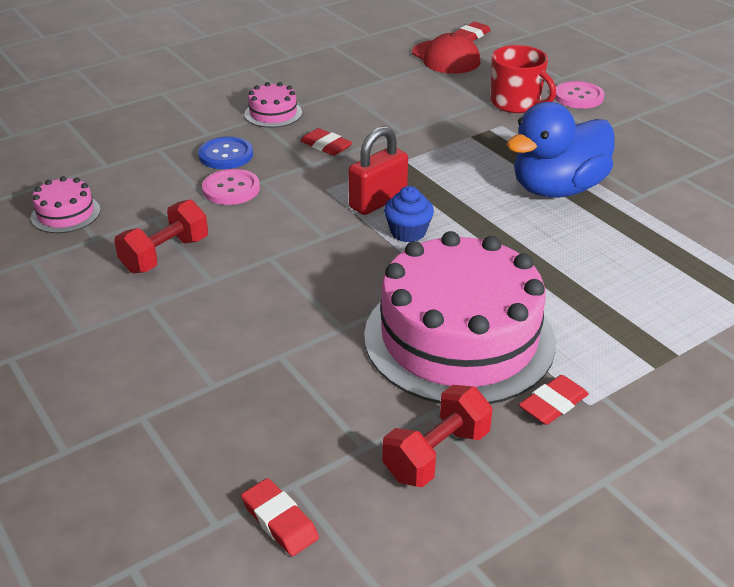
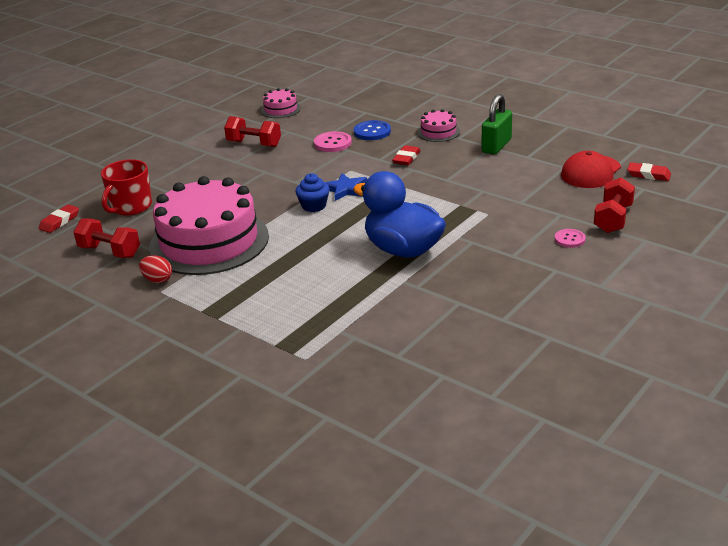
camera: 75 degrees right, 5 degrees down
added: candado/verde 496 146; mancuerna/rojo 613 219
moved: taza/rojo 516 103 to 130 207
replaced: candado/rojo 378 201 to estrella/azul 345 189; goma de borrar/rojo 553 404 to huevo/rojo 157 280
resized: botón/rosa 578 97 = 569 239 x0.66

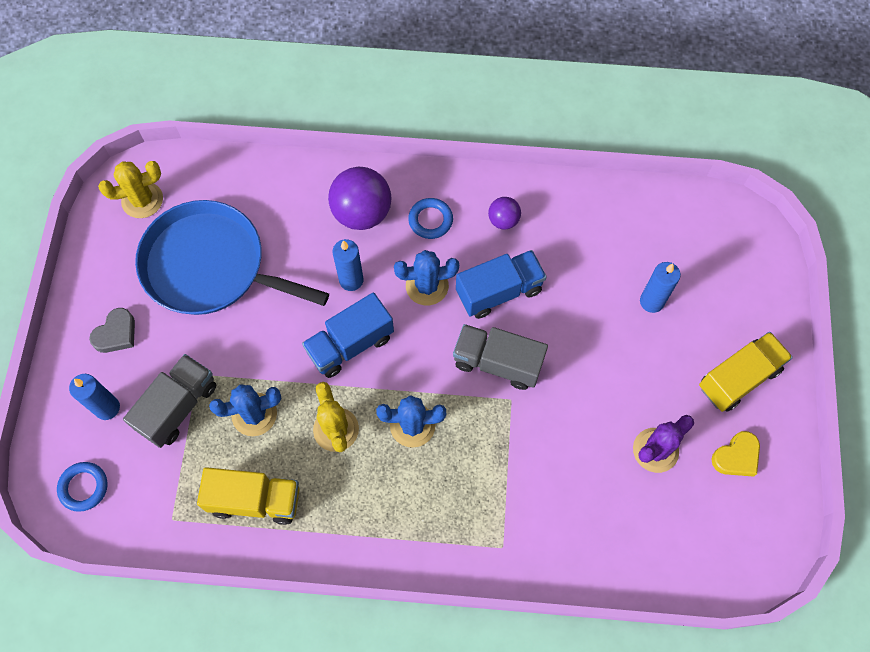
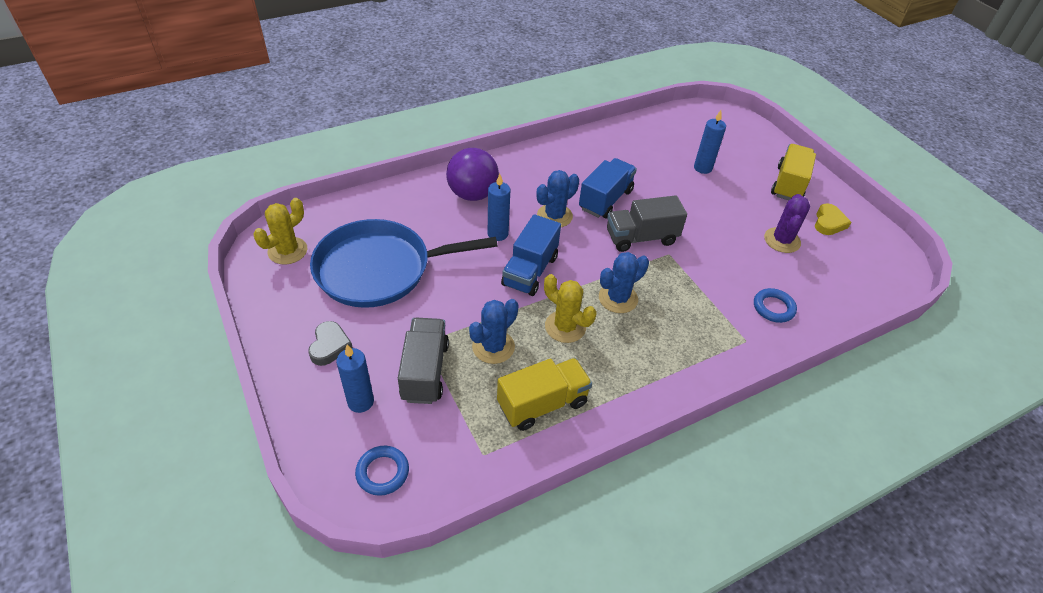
camera: 35 degrees left, 20 degrees down
removed: pelota/morado 503 220
moved: anillo/azul 430 220 to 773 308

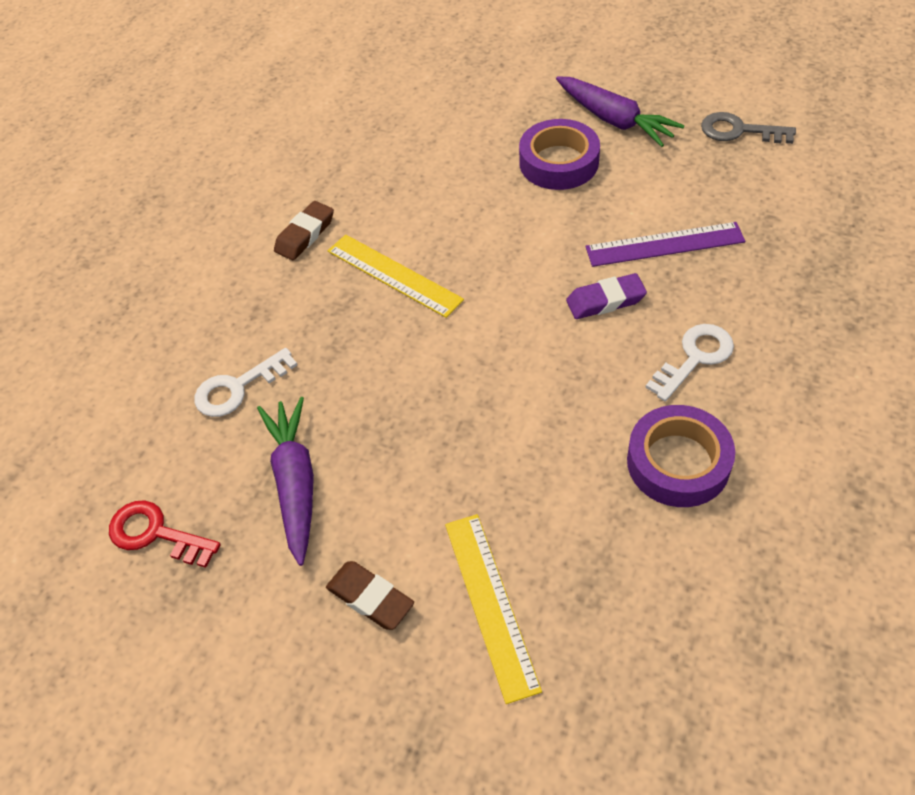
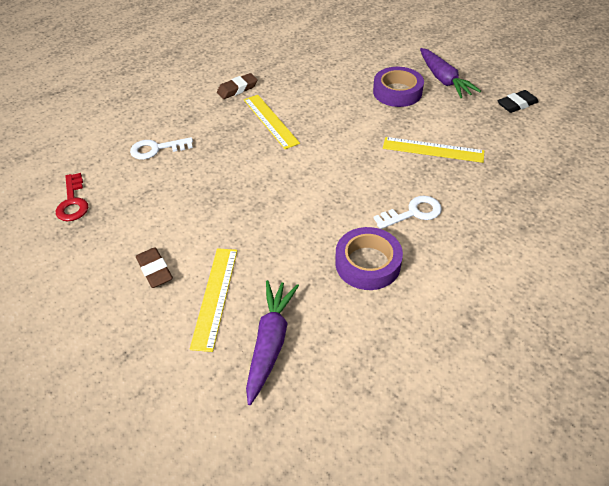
camera: 20 degrees right, 5 degrees down
removed: goma de borrar/morado 605 301
moved: zanahoria/morado 295 484 to 270 343
replaced: llave/gris 739 131 to goma de borrar/negro 516 104
recoloured: regla/morado 664 245 to regla/amarillo 433 150
turned: llave/rojo 155 533 = 73 202 150 degrees counterclockwise

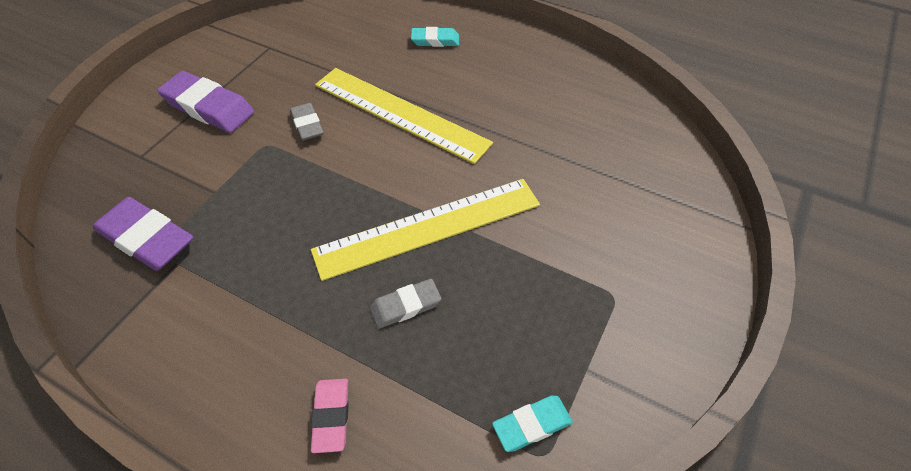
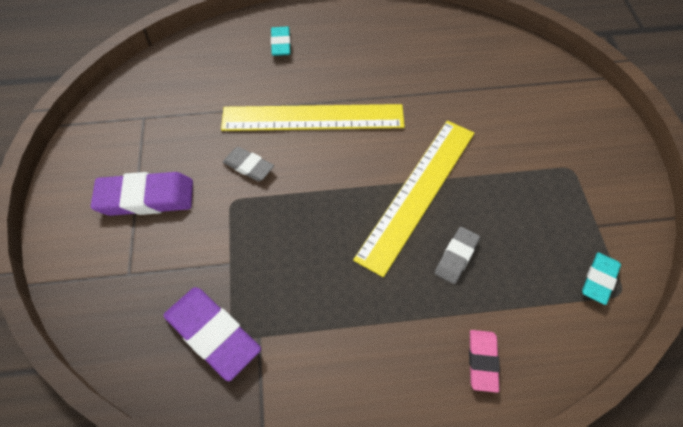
camera: 35 degrees left, 5 degrees up
turned: goma de borrar/morado 146 238 = 212 334 45 degrees clockwise; goma de borrar/rosa 331 416 = 482 361 45 degrees clockwise; goma de borrar/turquesa 435 40 = 281 44 60 degrees counterclockwise

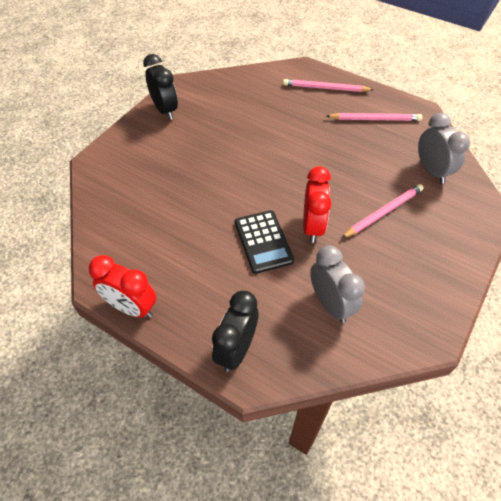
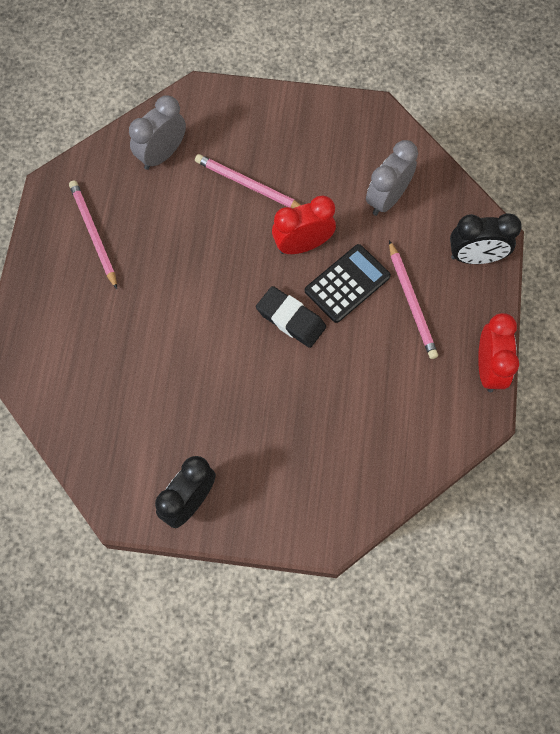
camera: 115 degrees left, 15 degrees up
added: goma de borrar/negro 291 319
moved: lápiz/rosa 325 88 to 412 302

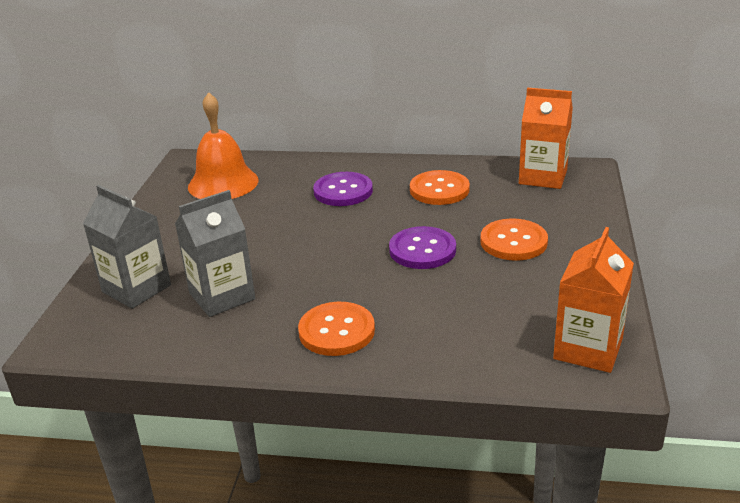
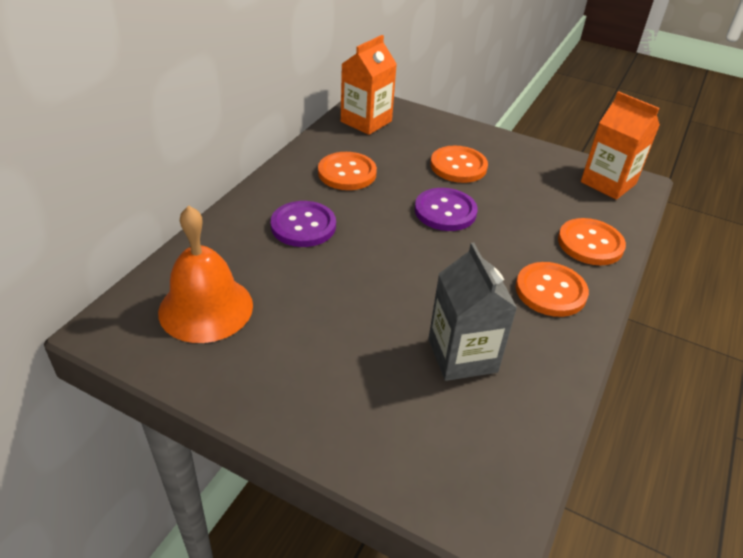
camera: 75 degrees left, 10 degrees up
removed: cartón de leche/gris 136 288
added: botón/naranja 590 243

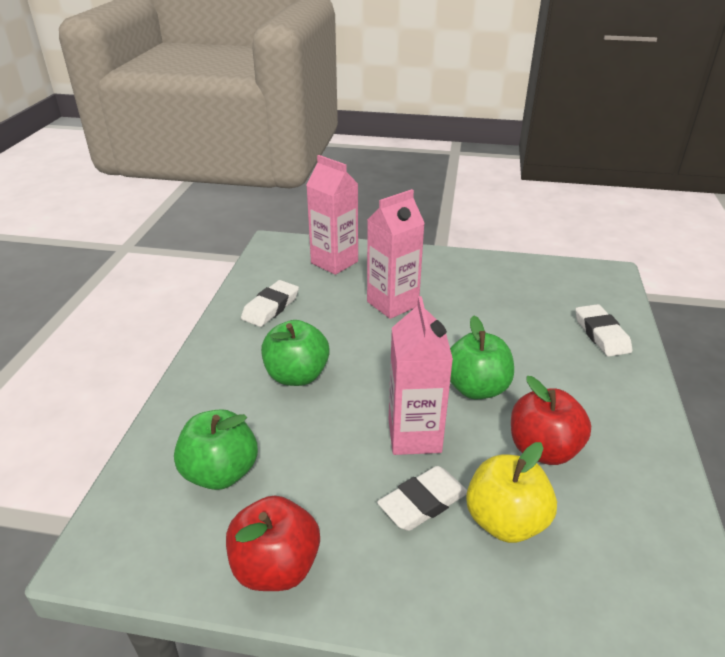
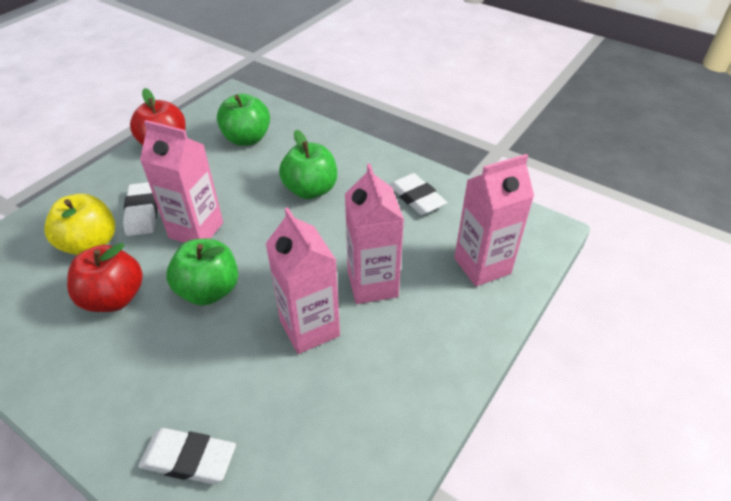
camera: 115 degrees right, 10 degrees up
added: cartón de leche/rosa 309 328

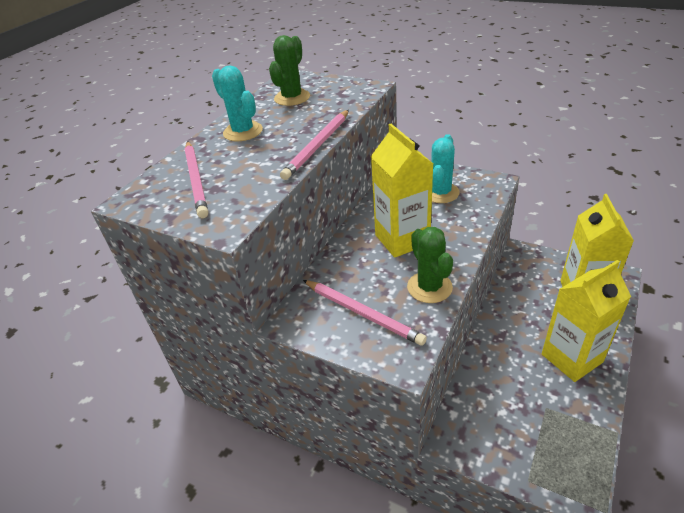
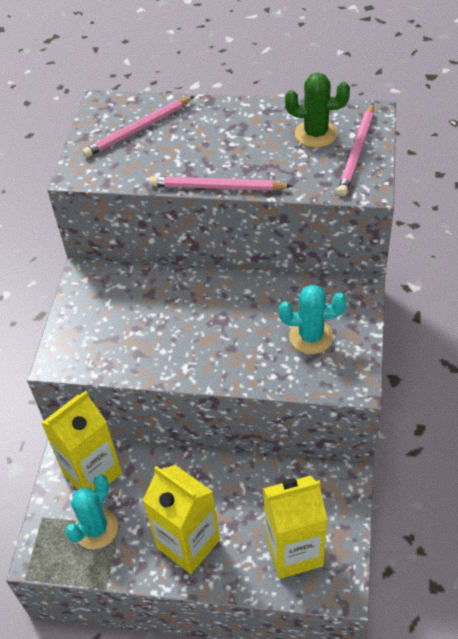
camera: 70 degrees right, 10 degrees up
removed: cactus/verde 429 287
moved: cactus/turquesa 243 132 to 96 529; lápiz/rosa 362 313 to 357 152; cartón de leche/amarillo 402 239 to 92 473

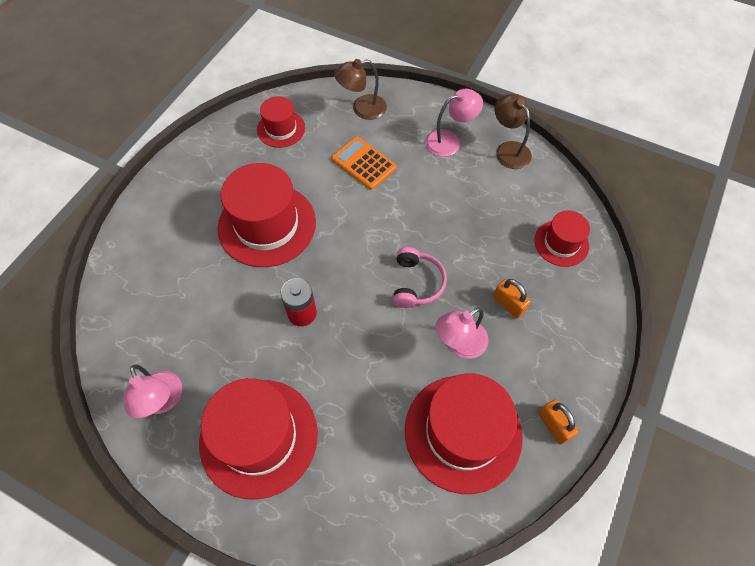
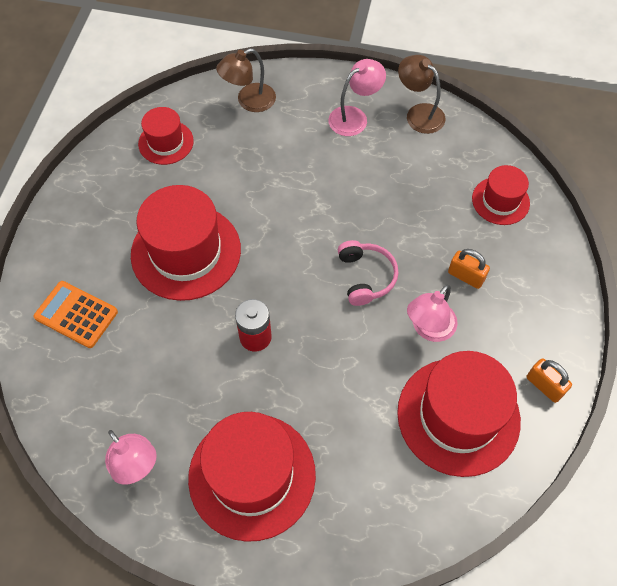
camera: 15 degrees left, 0 degrees up
moved: calculadora/naranja 363 163 to 76 314

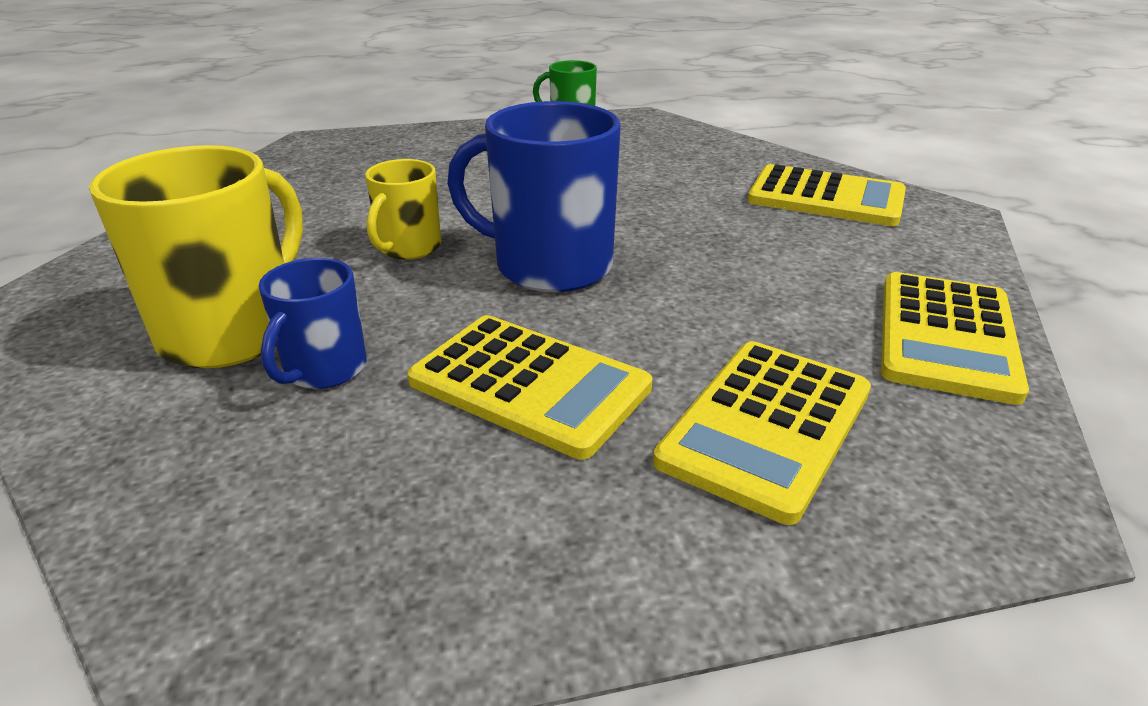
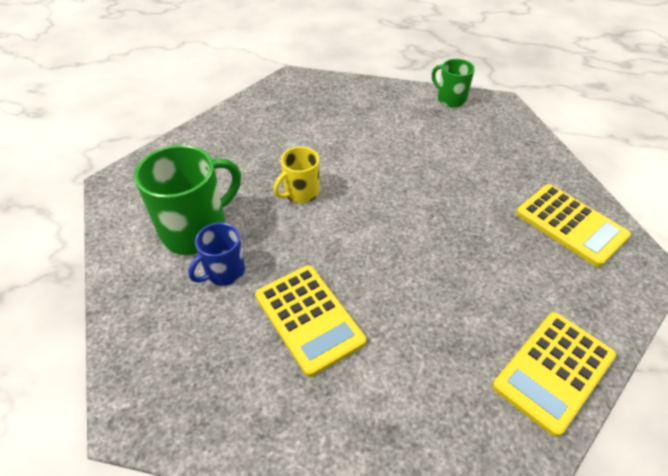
camera: 25 degrees right, 15 degrees up
removed: taza/azul 549 266; calculadora/amarillo 766 426
recoloured: taza/amarillo 233 331 to taza/verde 196 230

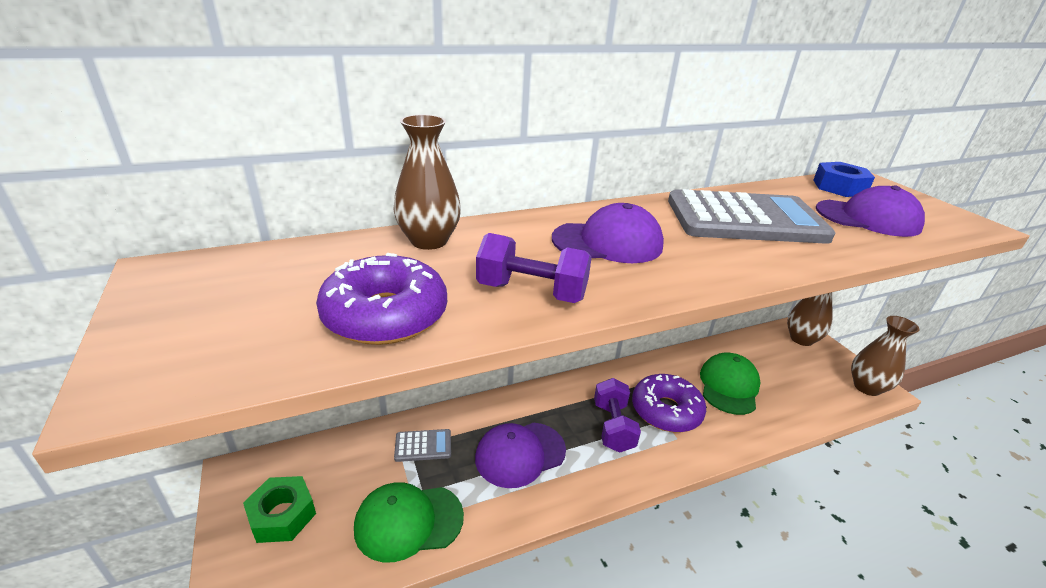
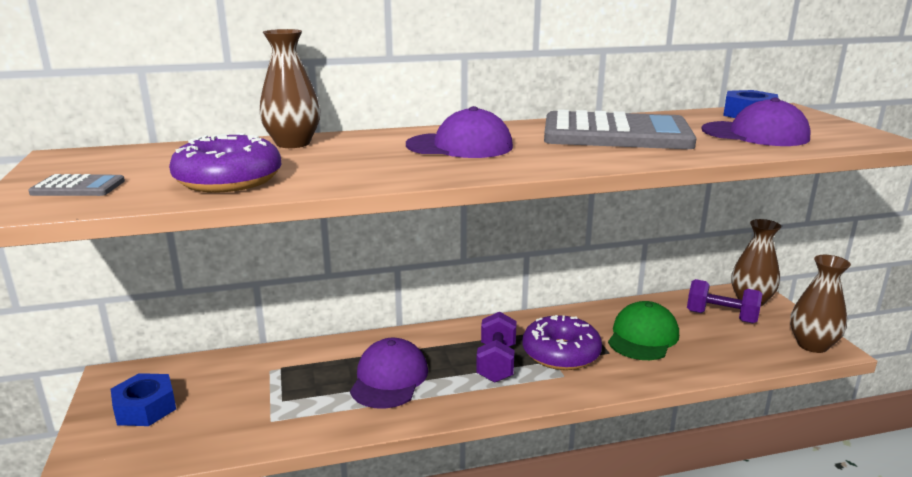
camera: 10 degrees right, 10 degrees down
removed: gorra/verde 408 522
moved: calculadora/gris 423 446 to 78 187; mancuerna/morado 531 292 to 721 317
recoloured: tuerca/verde 282 515 to tuerca/azul 145 408
turned: gorra/morado 520 454 = 389 378 120 degrees clockwise

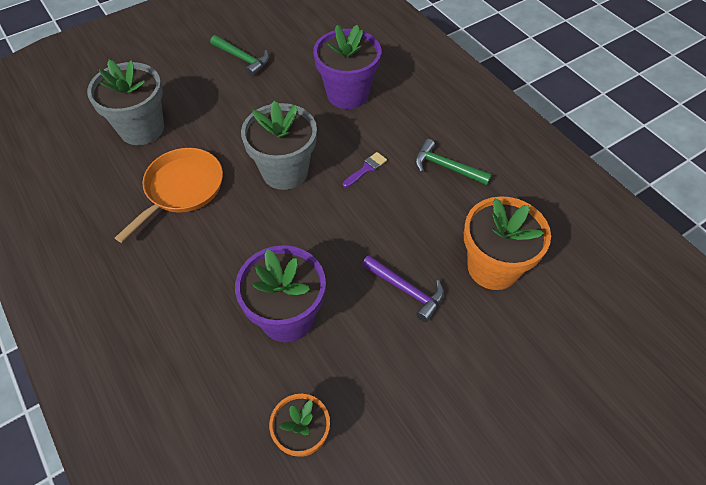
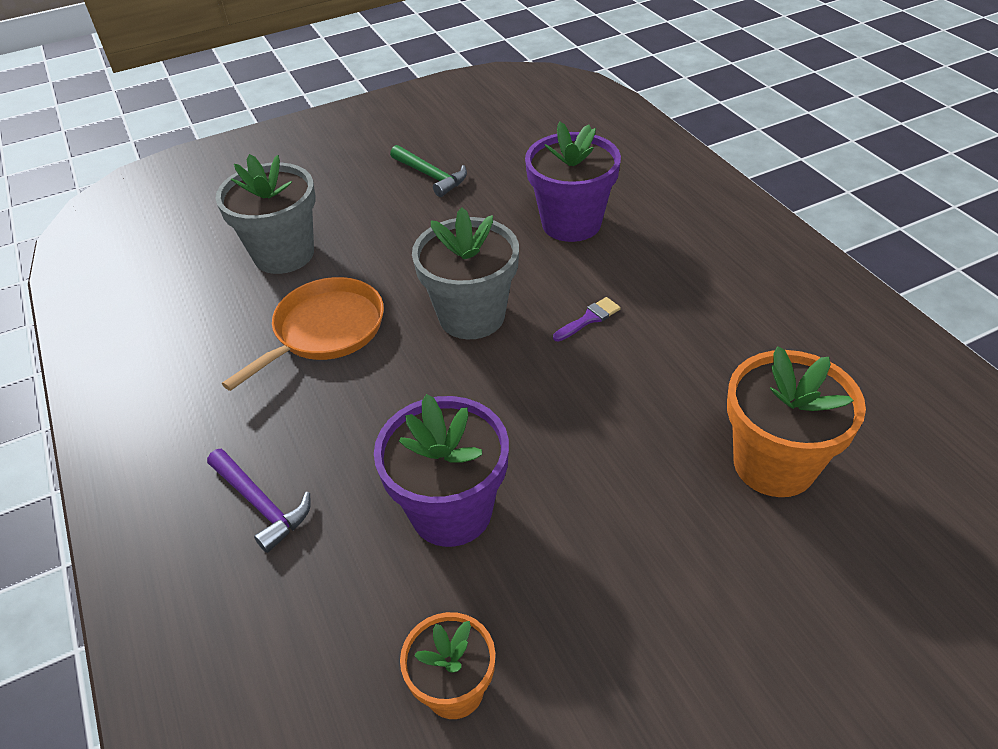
camera: 10 degrees right, 10 degrees down
removed: martillo/verde 446 167
moved: martillo/morado 406 290 to 261 504

